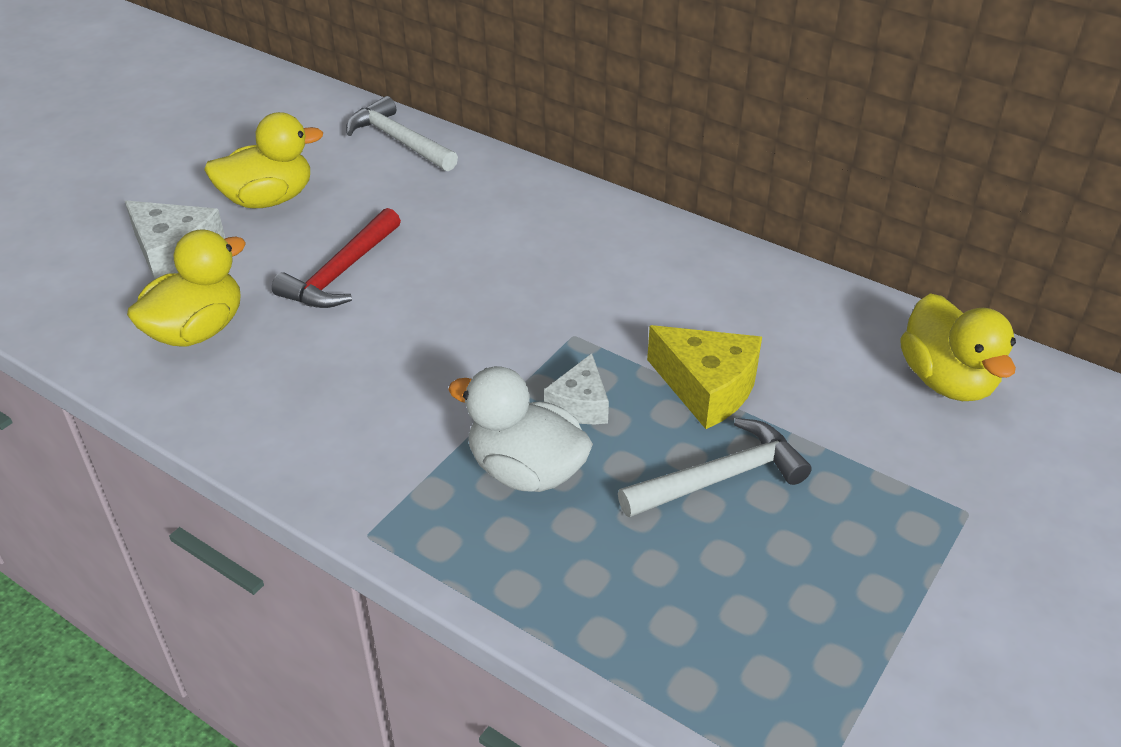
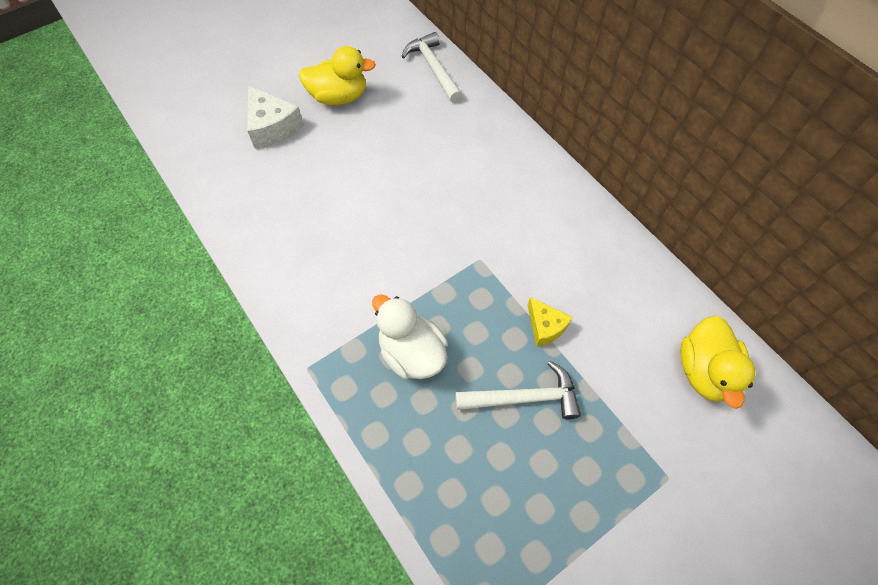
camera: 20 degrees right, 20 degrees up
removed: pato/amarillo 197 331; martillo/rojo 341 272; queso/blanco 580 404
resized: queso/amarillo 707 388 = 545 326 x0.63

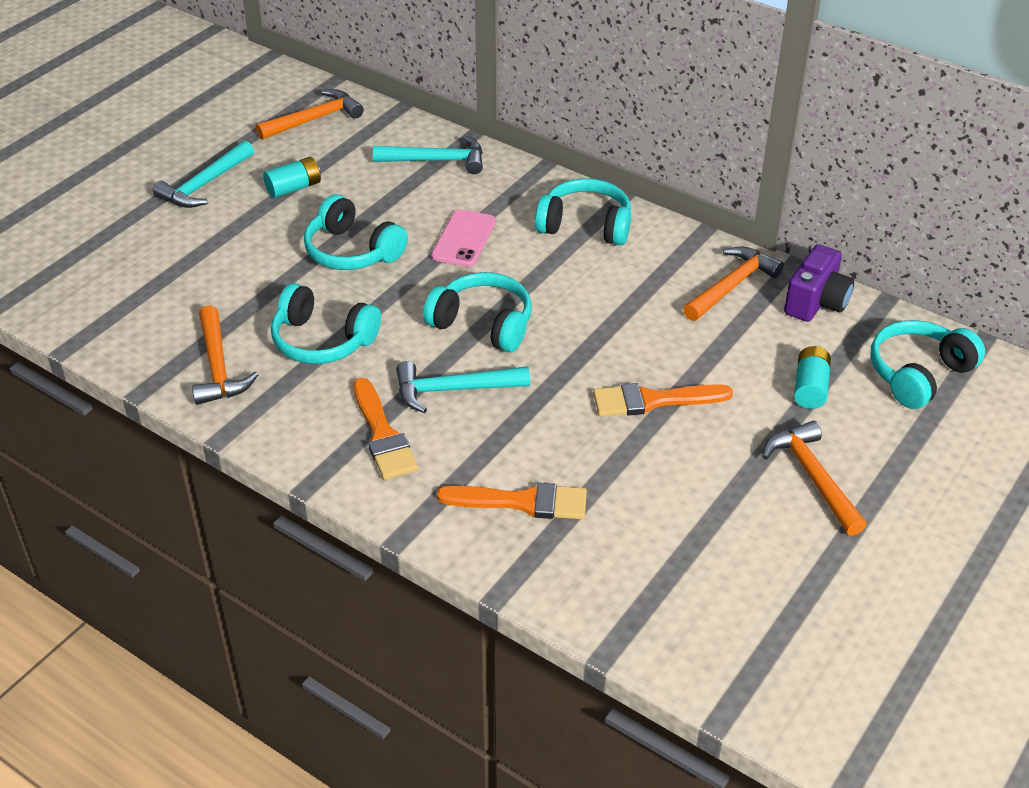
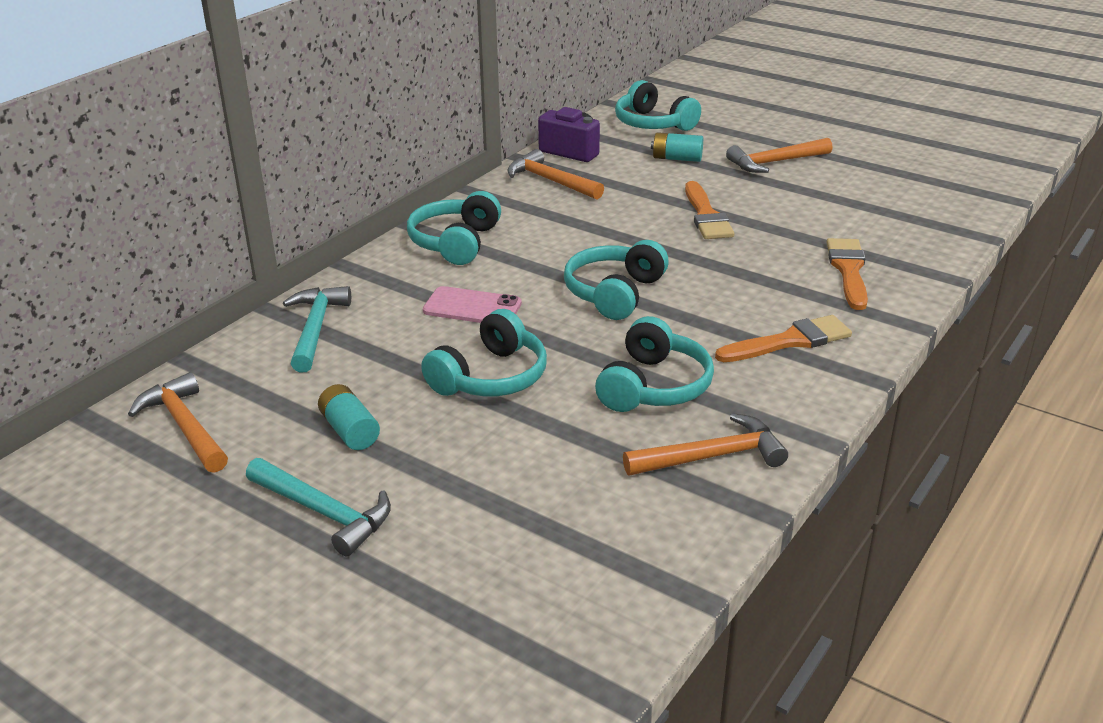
camera: 90 degrees left, 10 degrees down
removed: martillo/turquesa 453 390

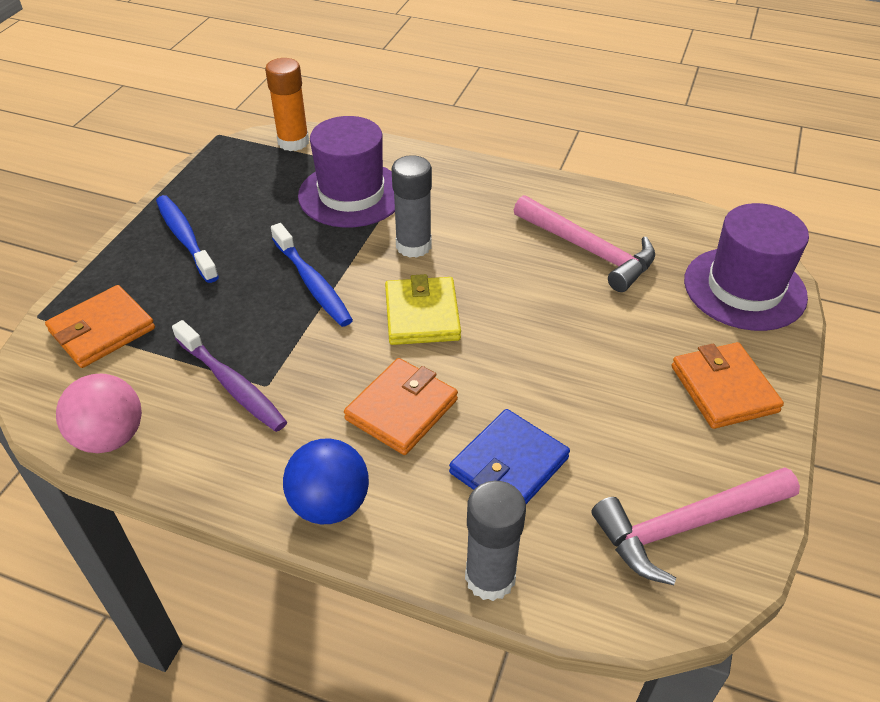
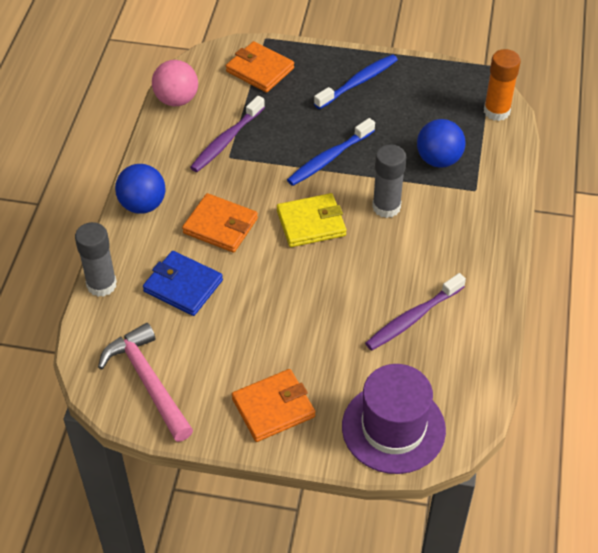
camera: 80 degrees right, 5 degrees up
replaced: sombrero/morado 351 194 to pelota/azul 438 160; martillo/rosa 588 250 to cepillo de dientes/morado 413 318

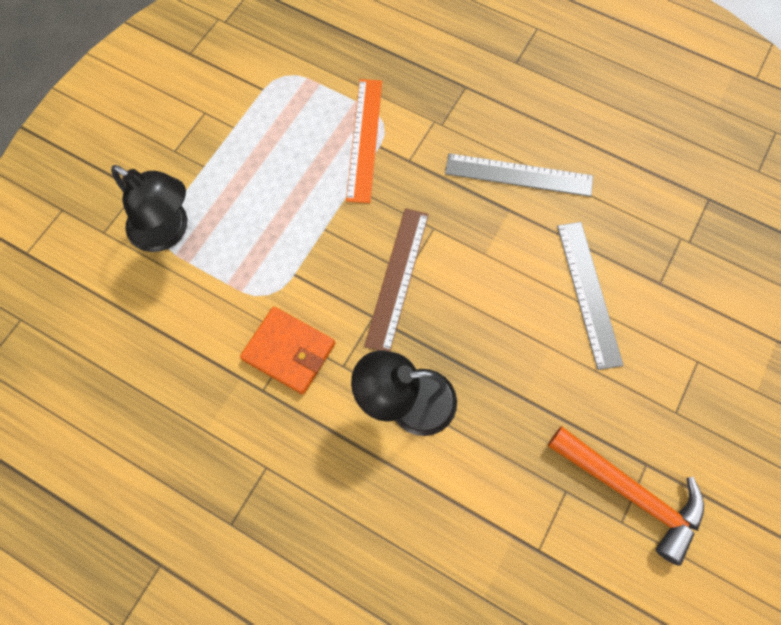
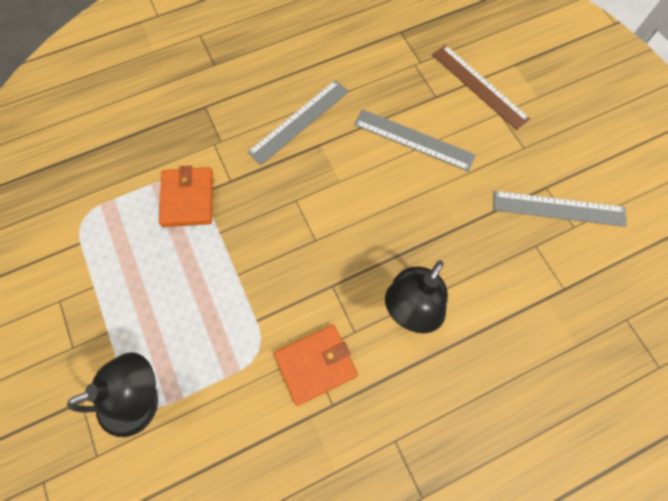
camera: 55 degrees left, 0 degrees up
moved: regla/marrón 397 278 to 479 86
replaced: regla/naranja 364 139 to cartera/naranja 188 198; martillo/naranja 631 492 to regla/gris 558 208

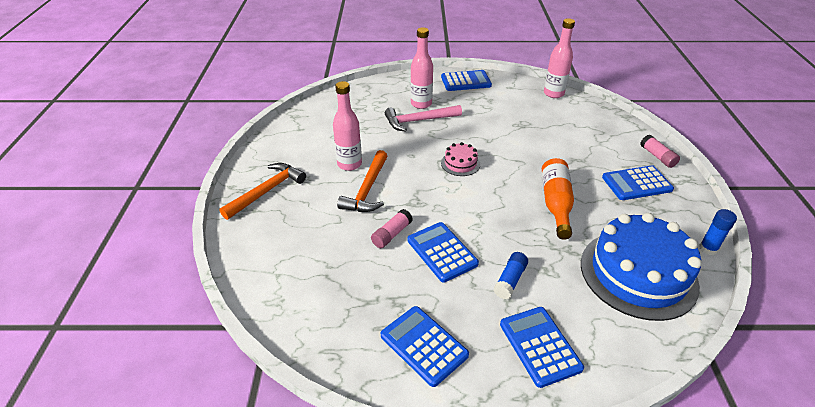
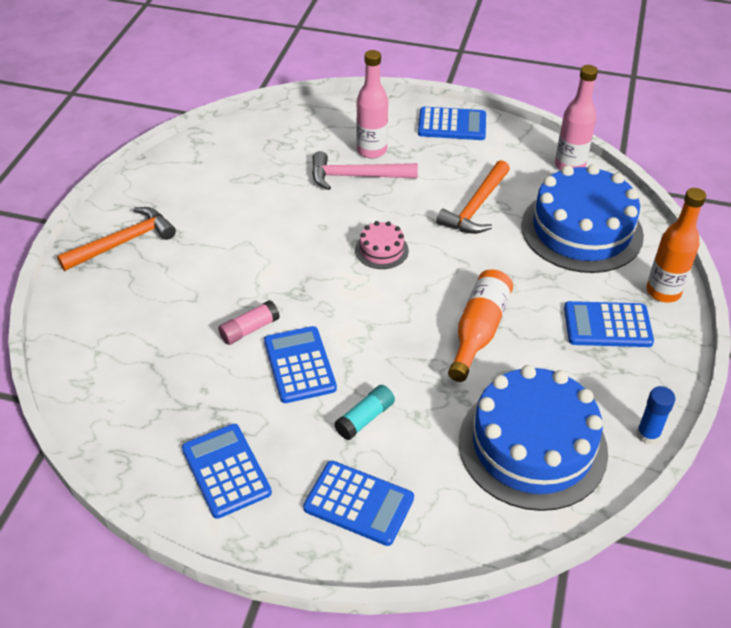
camera: 15 degrees right, 5 degrees up
removed: botella/rosa 349 164
added: tarta/azul 581 230
moved: martillo/naranja 367 189 to 476 207
replaced: barra de pegamento/rosa 657 157 to botella/naranja 663 292
recoloured: barra de pegamento/azul 510 280 to barra de pegamento/turquesa 365 418
turned: calculadora/azul 539 346 = 359 503 120 degrees clockwise

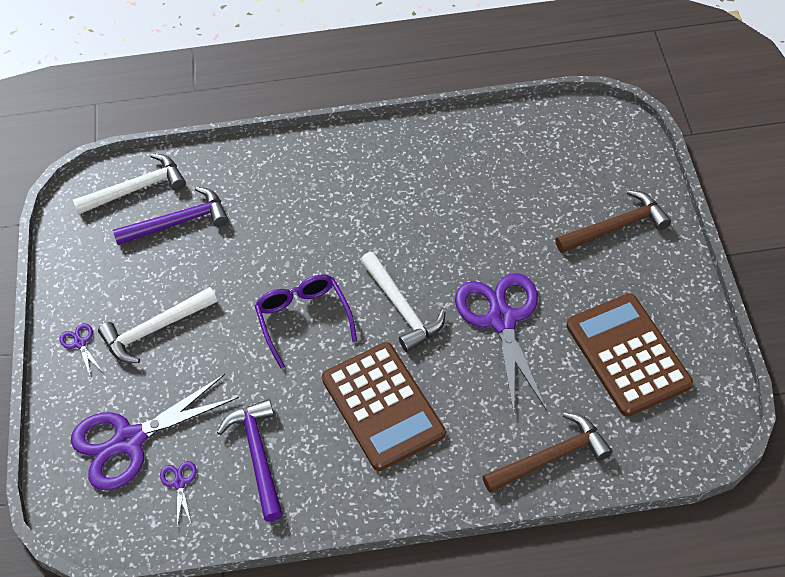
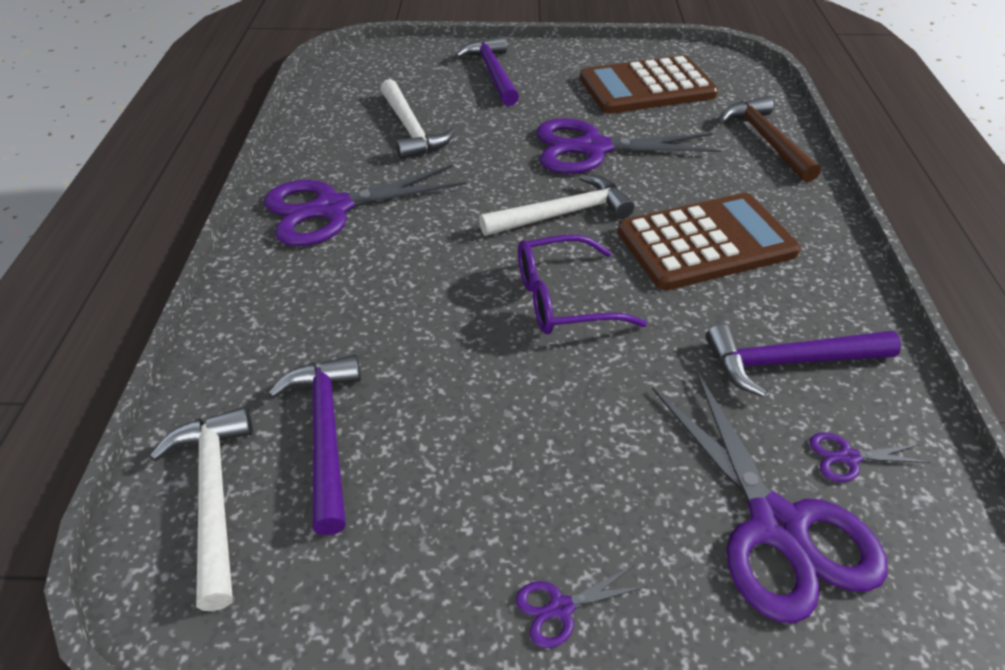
camera: 85 degrees left, 10 degrees down
added: tijeras/morado 332 209
moved: martillo/blanco 155 329 to 410 129
recoloured: martillo/marrón 616 227 to martillo/morado 492 73

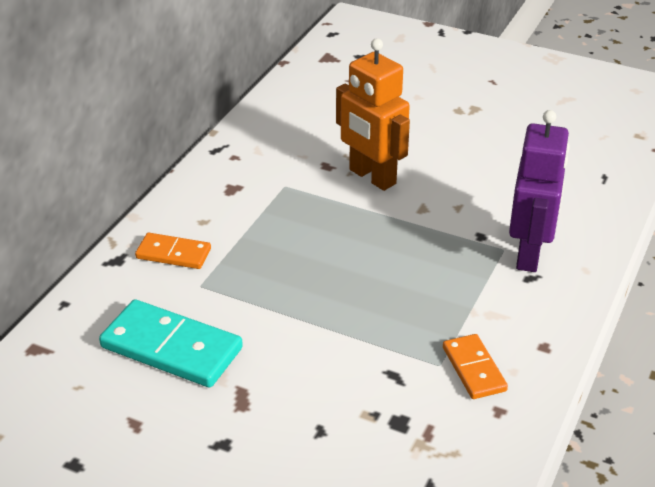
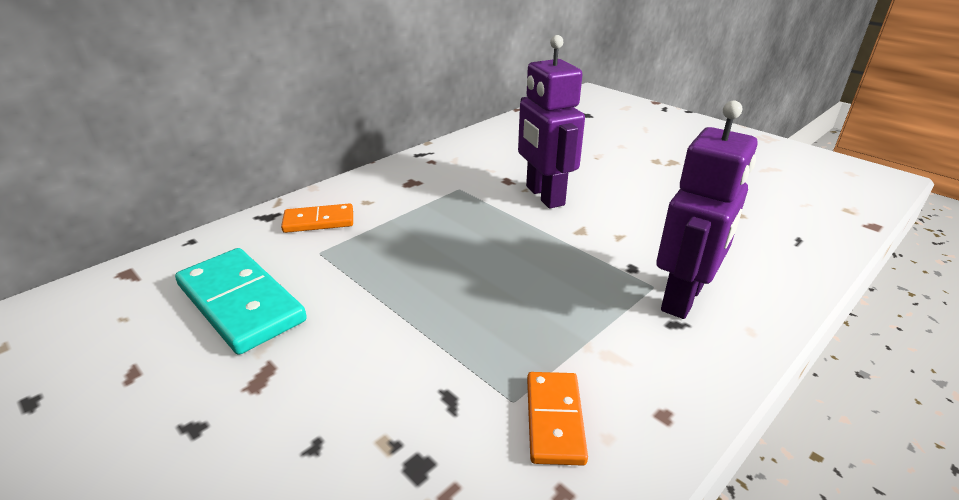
camera: 20 degrees right, 5 degrees down
recoloured: robot/naranja 372 177 to robot/morado 544 196
turned: ficha de dominó/naranja 173 254 = 319 221 45 degrees counterclockwise

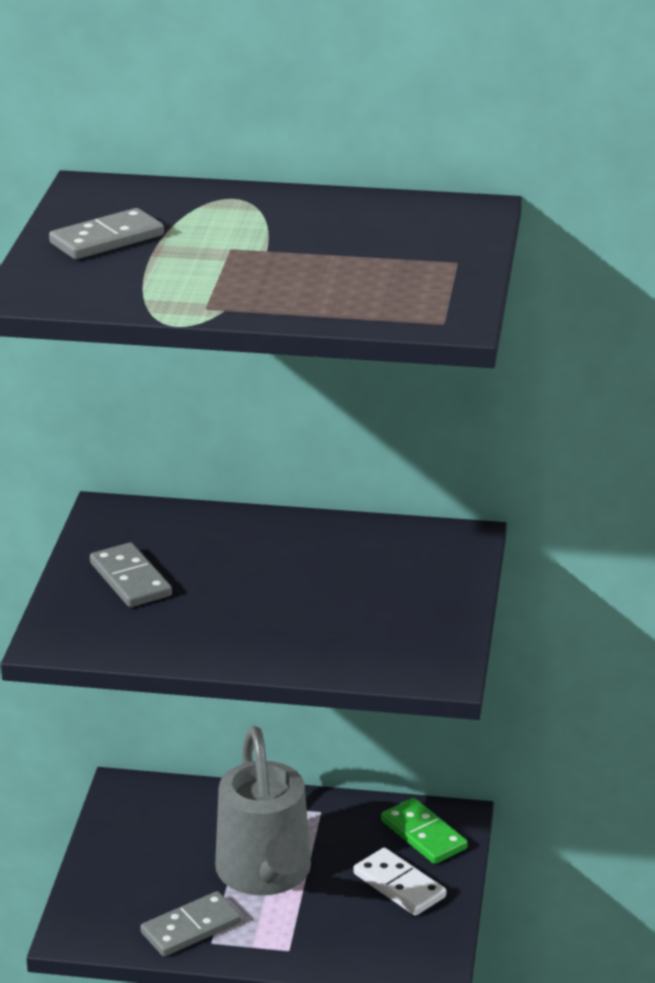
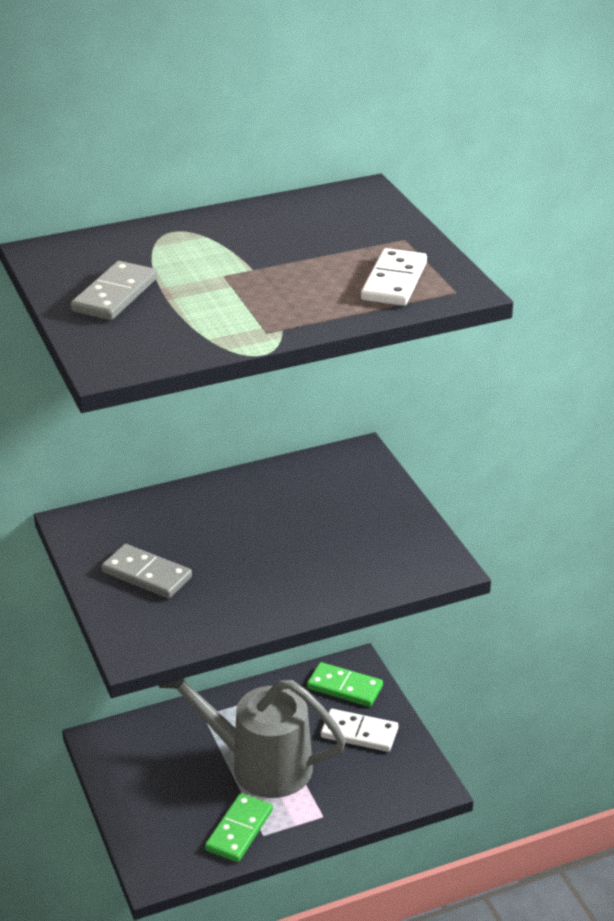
camera: 30 degrees left, 5 degrees up
added: ficha de dominó/blanco 394 281
recoloured: ficha de dominó/gris 191 928 to ficha de dominó/verde 239 830
turned: regadera/gris 266 875 = 259 764 150 degrees clockwise

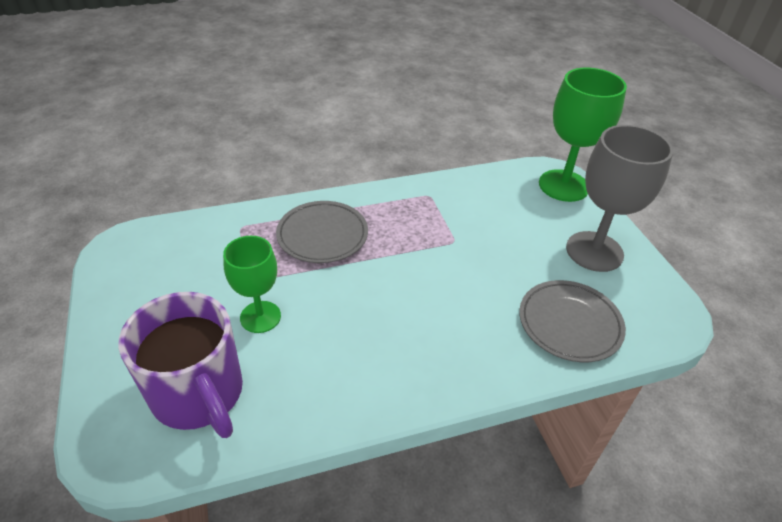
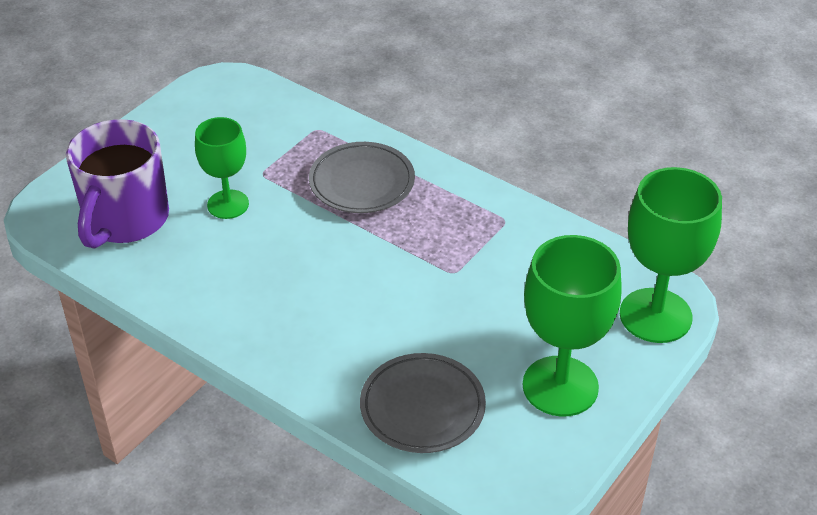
camera: 55 degrees right, 0 degrees up
recoloured: copa/gris 594 251 to copa/verde 560 386

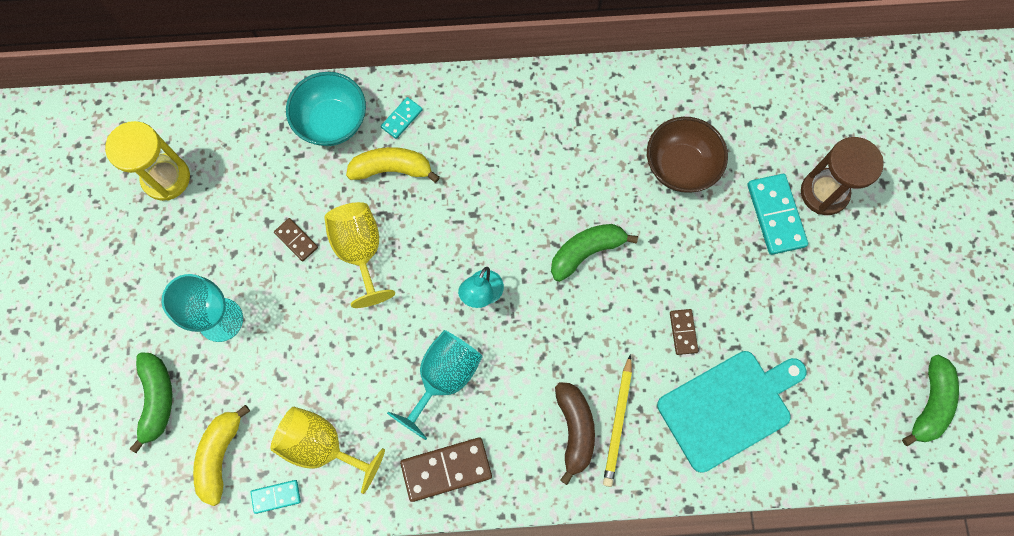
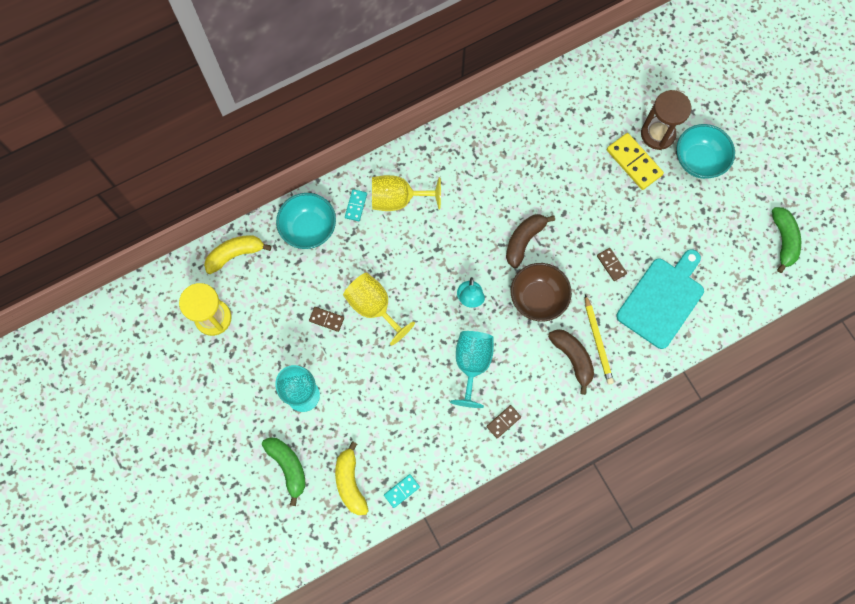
camera: 25 degrees left, 0 degrees up
added: cuenco/turquesa 698 160
moved: copa/amarillo 322 446 to 398 199; plátano/amarillo 392 169 to 235 254; cuenco/marrón 680 166 to 538 298
recoloured: plátano/verde 586 252 to plátano/marrón 524 240; ficha de dominó/turquesa 775 215 to ficha de dominó/amarillo 634 162
resized: ficha de dominó/marrón 446 469 = 503 422 x0.55

